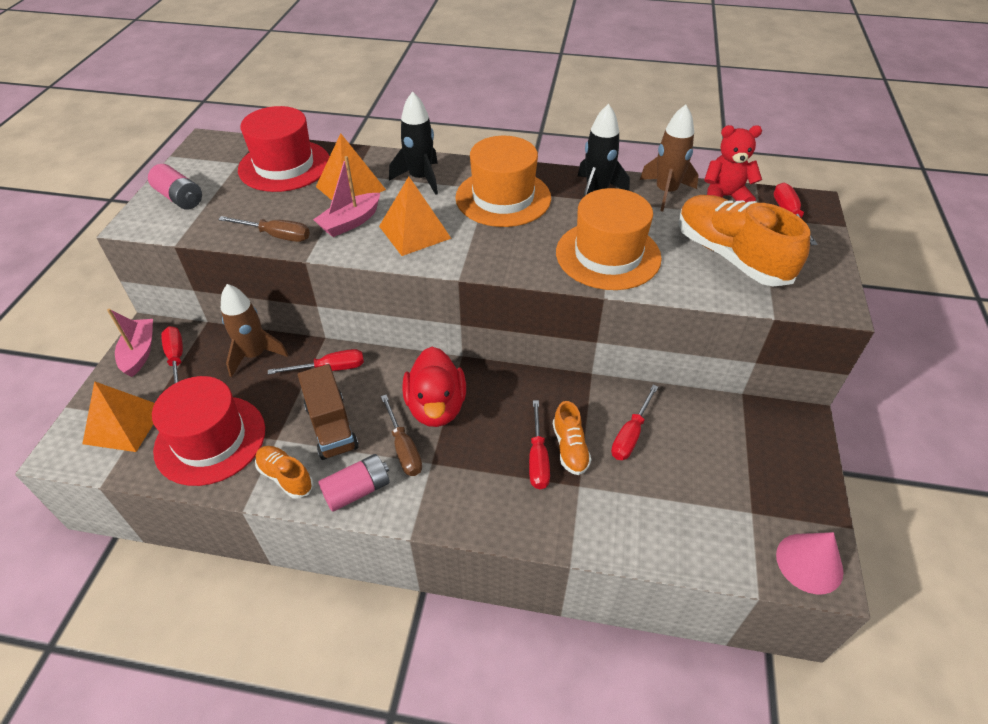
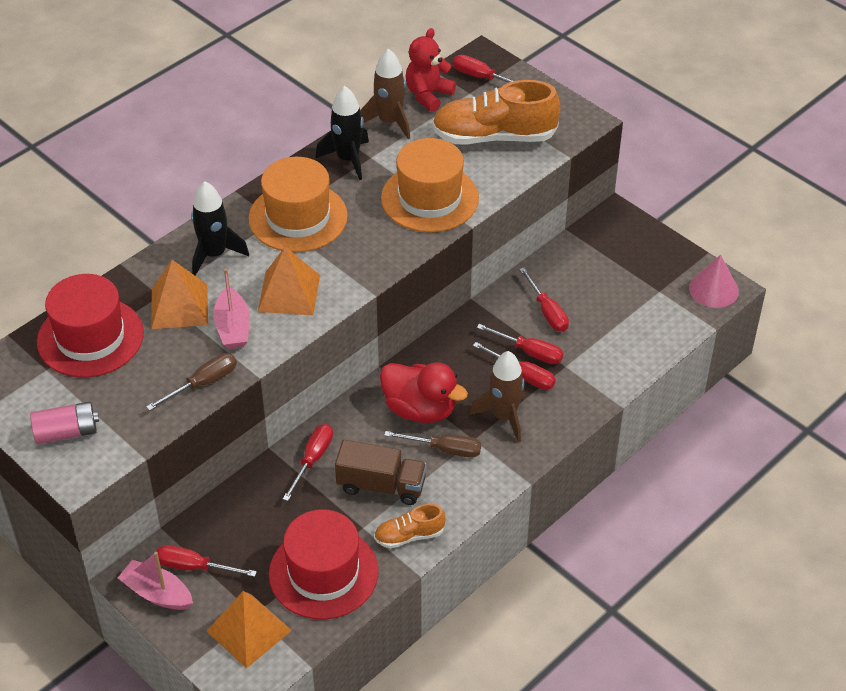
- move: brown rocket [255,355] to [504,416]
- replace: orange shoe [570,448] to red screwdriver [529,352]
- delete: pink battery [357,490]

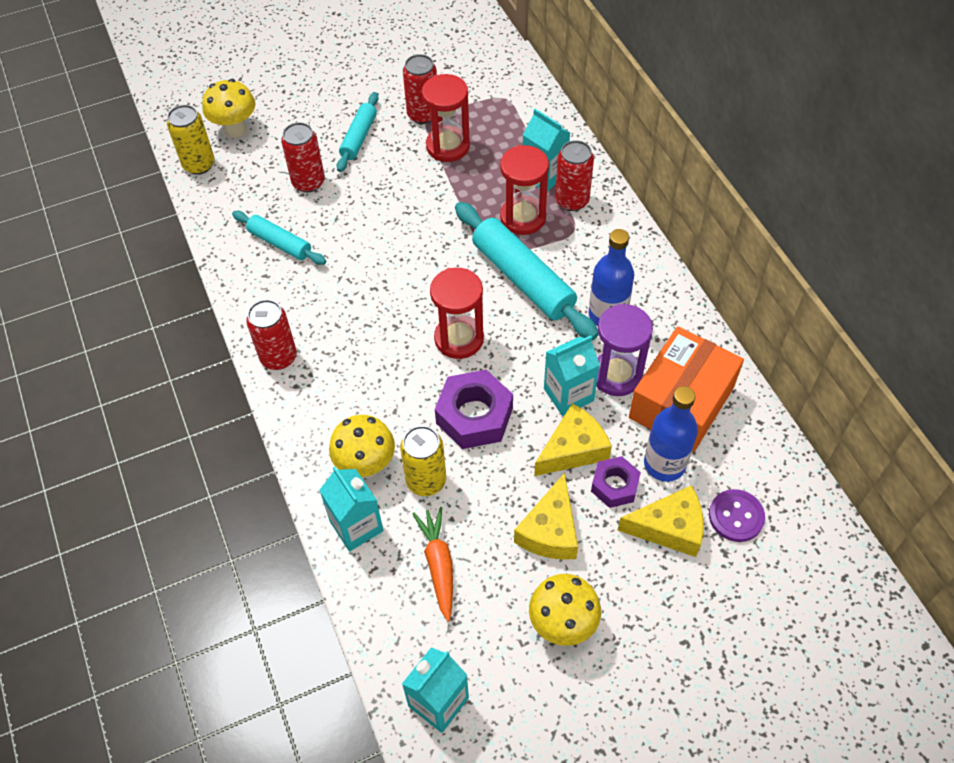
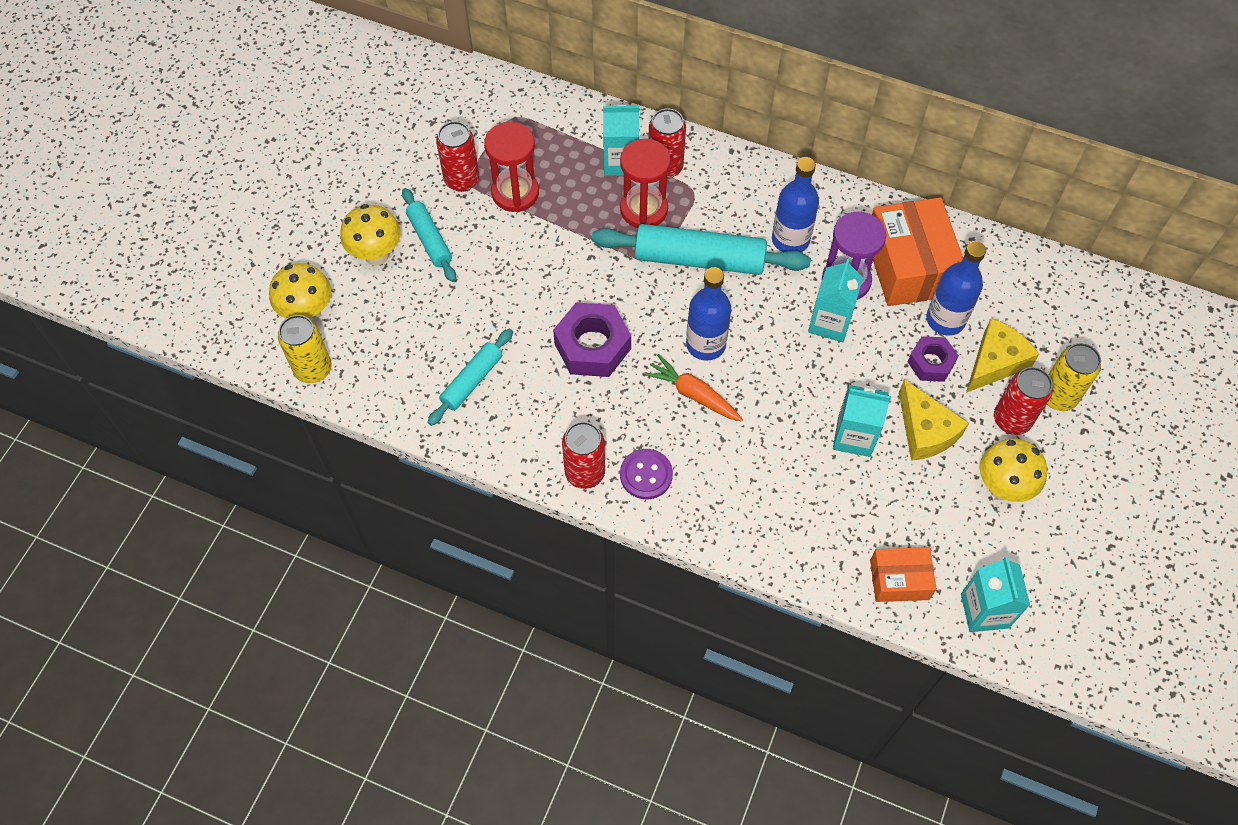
- move: yellow mushroom [366,466] to [376,255]
- rotate: turquoise rolling pin [280,243] = [472,381] 45 degrees counterclockwise
- move: purple nut [474,416] to [592,346]
- move: purple button [736,516] to [646,475]
- move: orange carrot [438,565] to [693,394]
- replace: red hourglass [459,339] to blue bottle [705,344]
- move: turquoise carton [356,526] to [854,436]
- insert: orange box [899,580]
- move: red can [308,182] to [1011,420]
- move: yellow can [426,481] to [1058,396]
- delete: yellow cheese [573,449]

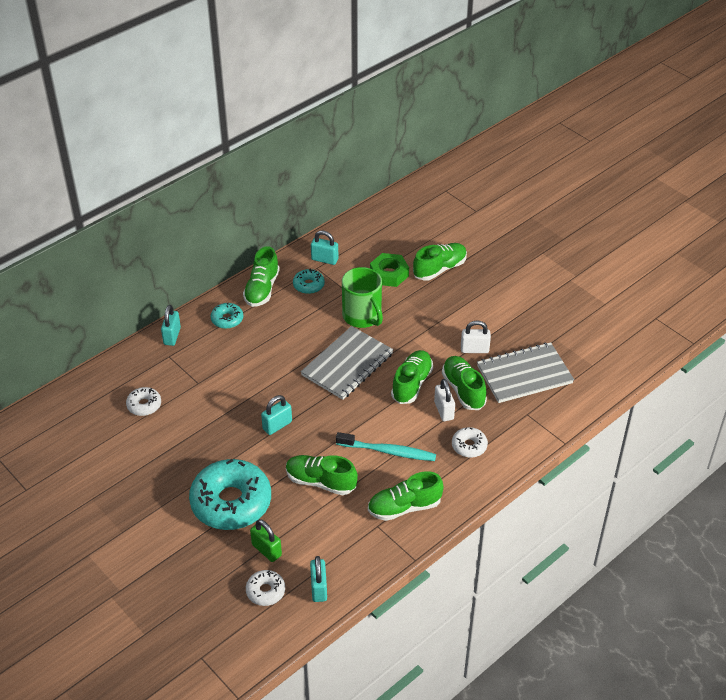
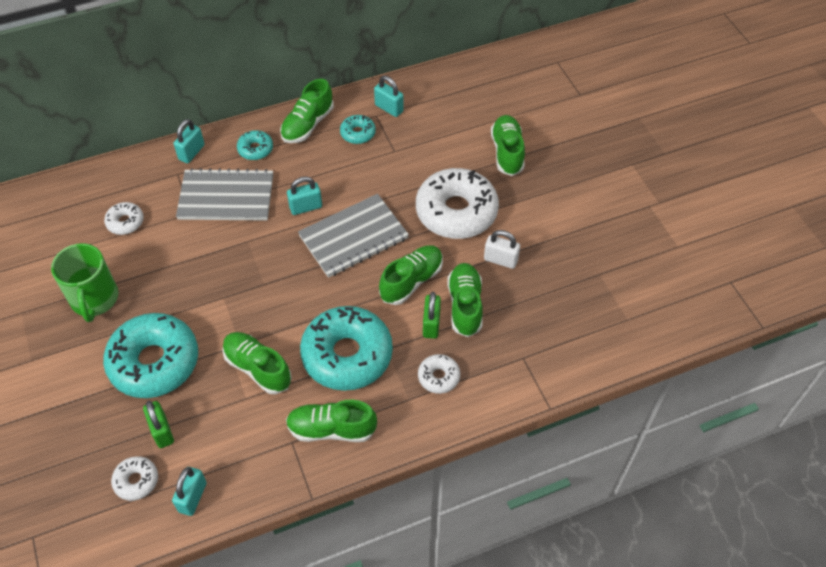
- move: green mug [362,316] to [94,299]
- move: grey notebook [524,374] to [226,197]
- move: turquoise padlock [277,425] to [306,207]
- replace: turquoise toothbrush [388,451] to turquoise donut [347,355]
- insert: white donut [456,212]
- recolor: white padlock [444,410] to green padlock [431,324]
- rotate: green shoe [439,269] = [507,152] 75 degrees counterclockwise
- delete: green nut [389,274]

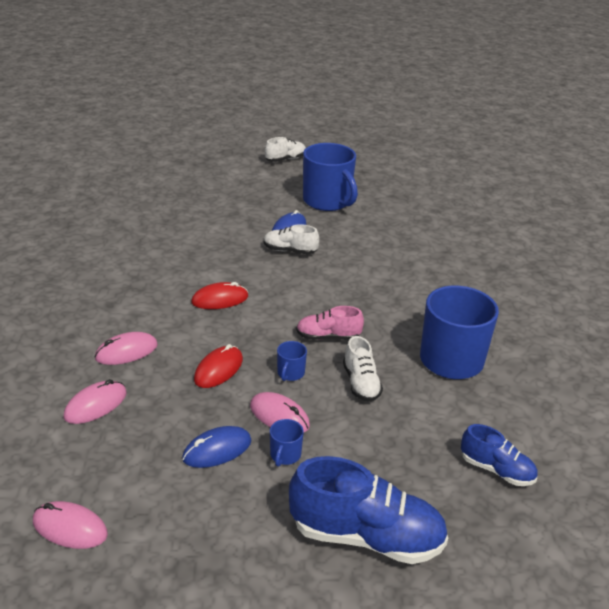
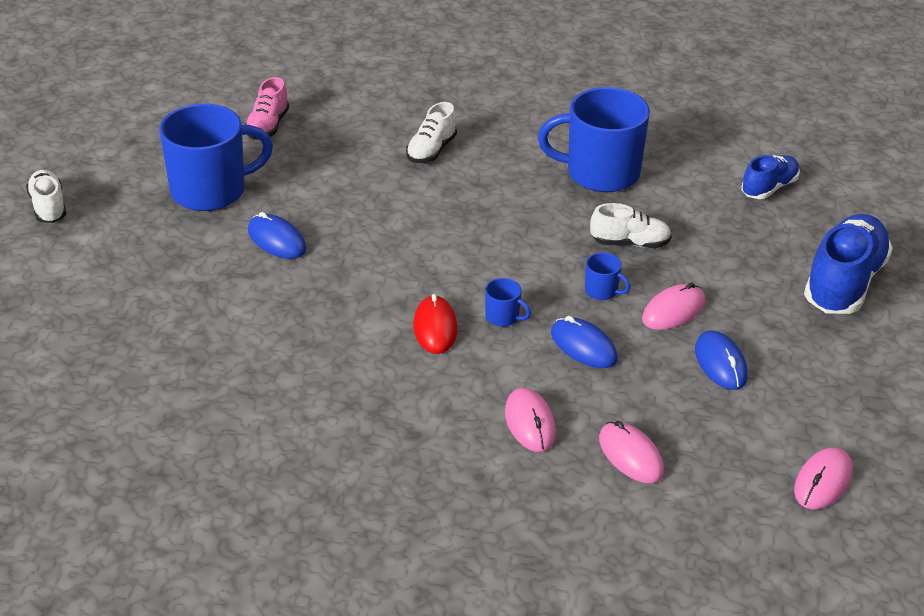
- move: pink shoe [328,337] to [268,126]
- move: white shoe [290,251] to [431,150]
- move: blue mug [285,455] to [503,317]
- recolor: red mouse [218,369] to blue mouse [583,346]

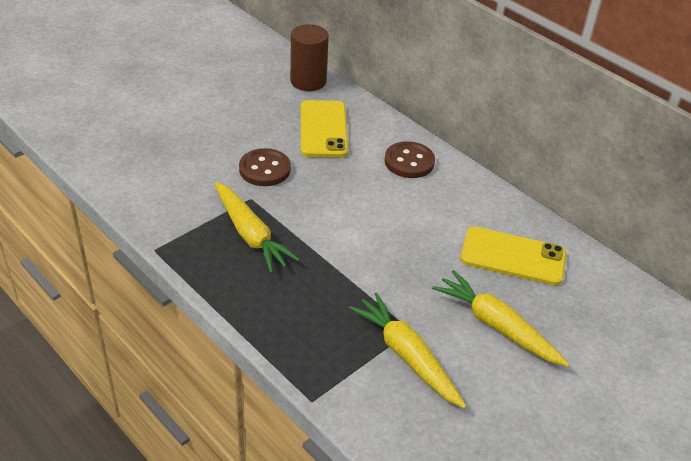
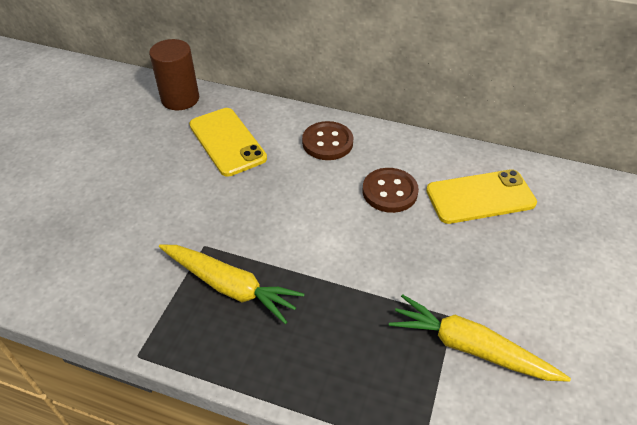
- move: brown button [264,169] to [390,192]
- delete: yellow carrot [497,326]

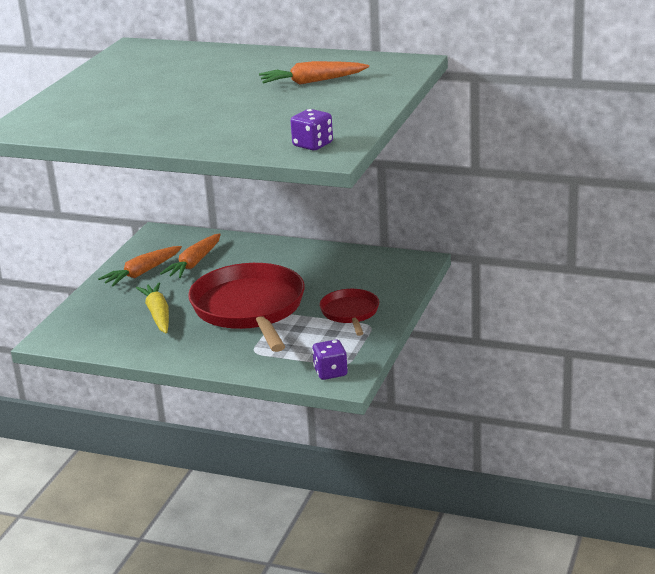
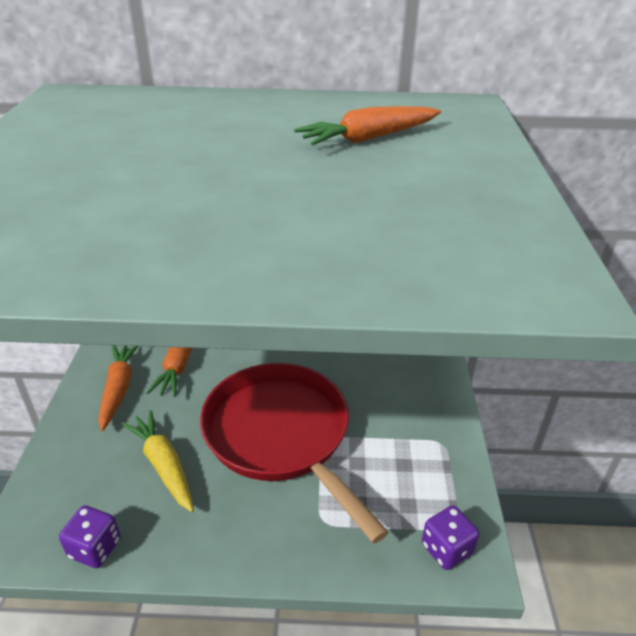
- move: purple dice [312,145] to [95,548]
- rotate: orange carrot [142,273] = [119,388] 150 degrees clockwise
- delete: red pan [350,313]

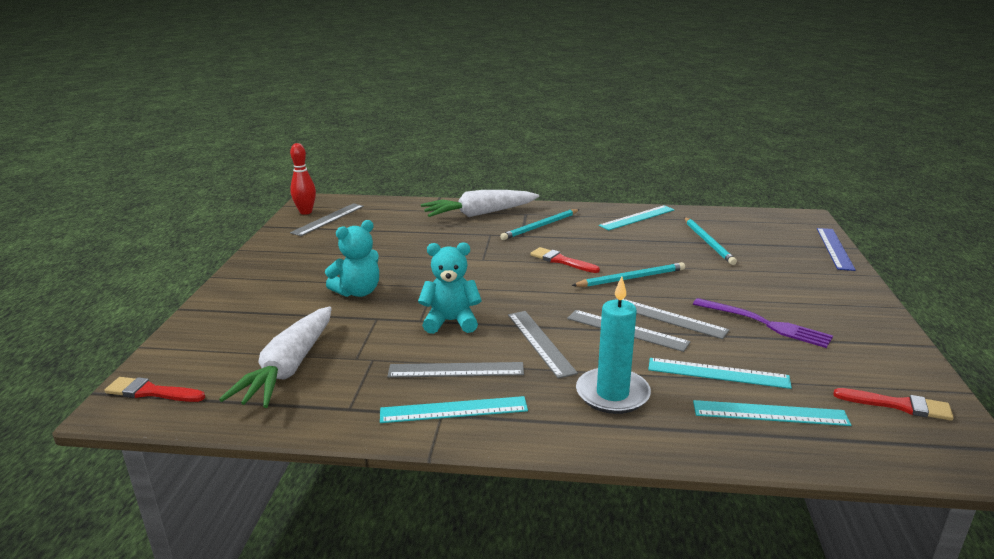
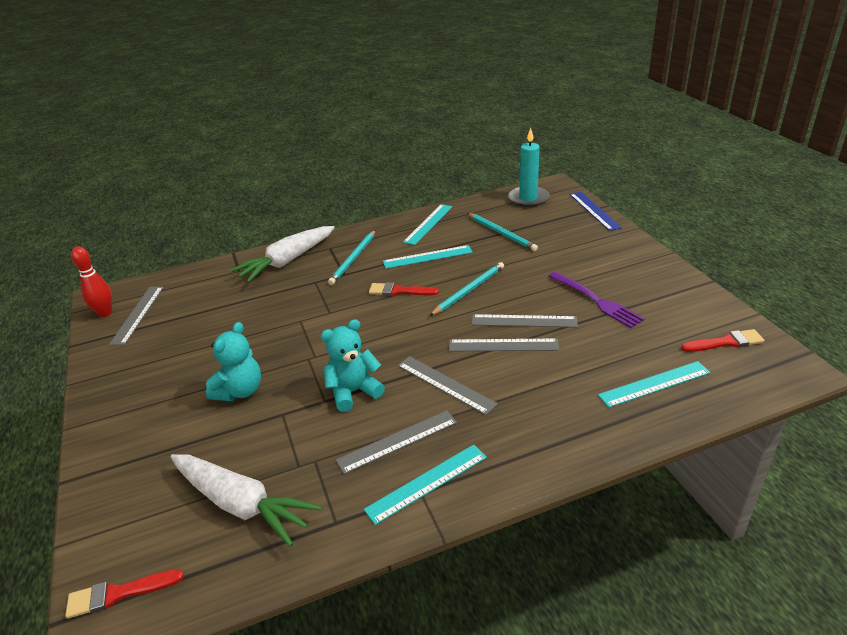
- rotate: white carrot [288,368] = [242,504] 45 degrees counterclockwise
- move: turquoise ruler [718,373] to [427,257]
- move: turquoise candle [612,394] to [528,198]
- rotate: purple fork [766,324] = [597,301] 45 degrees clockwise

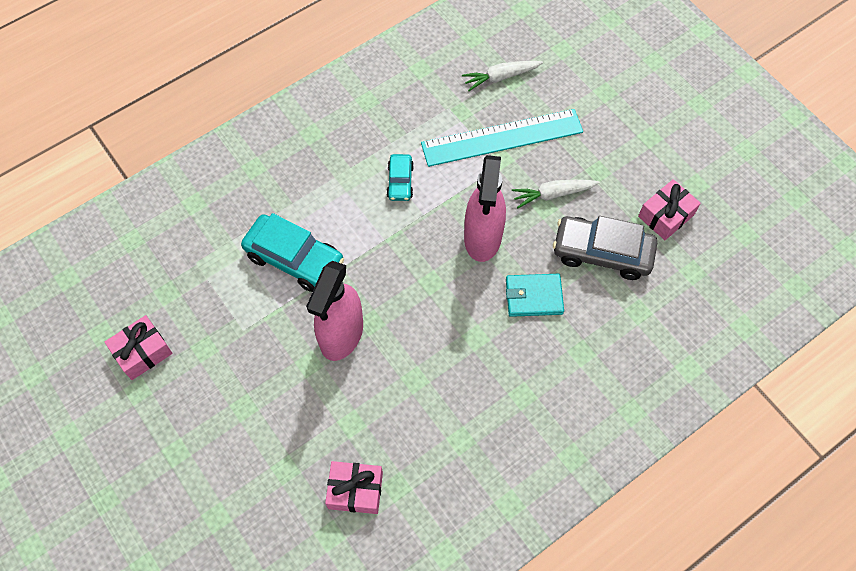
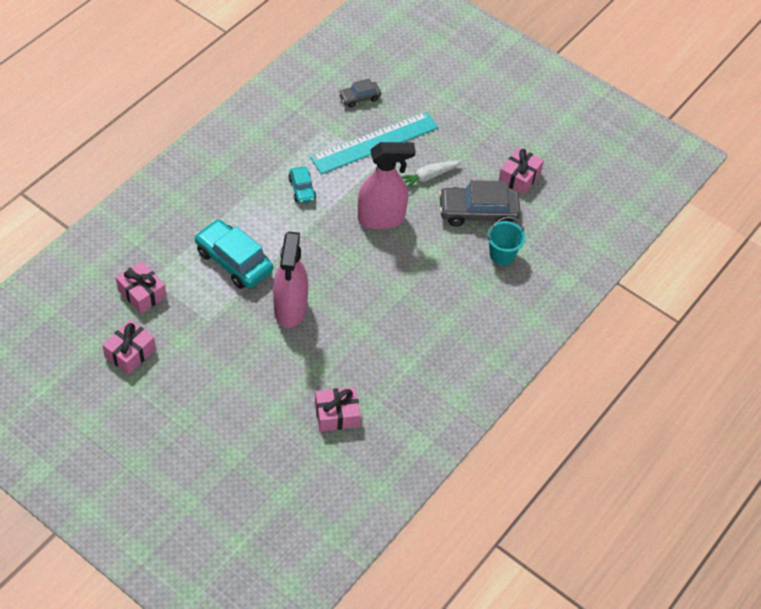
- insert: pink gift [142,293]
- rotate: turquoise car [294,259] = [233,261] 150 degrees counterclockwise
- replace: white carrot [500,77] to grey car [359,98]
- rotate: pink spray bottle [482,238] = [381,218] 90 degrees counterclockwise
- insert: turquoise bucket [502,255]
- delete: turquoise wallet [533,296]

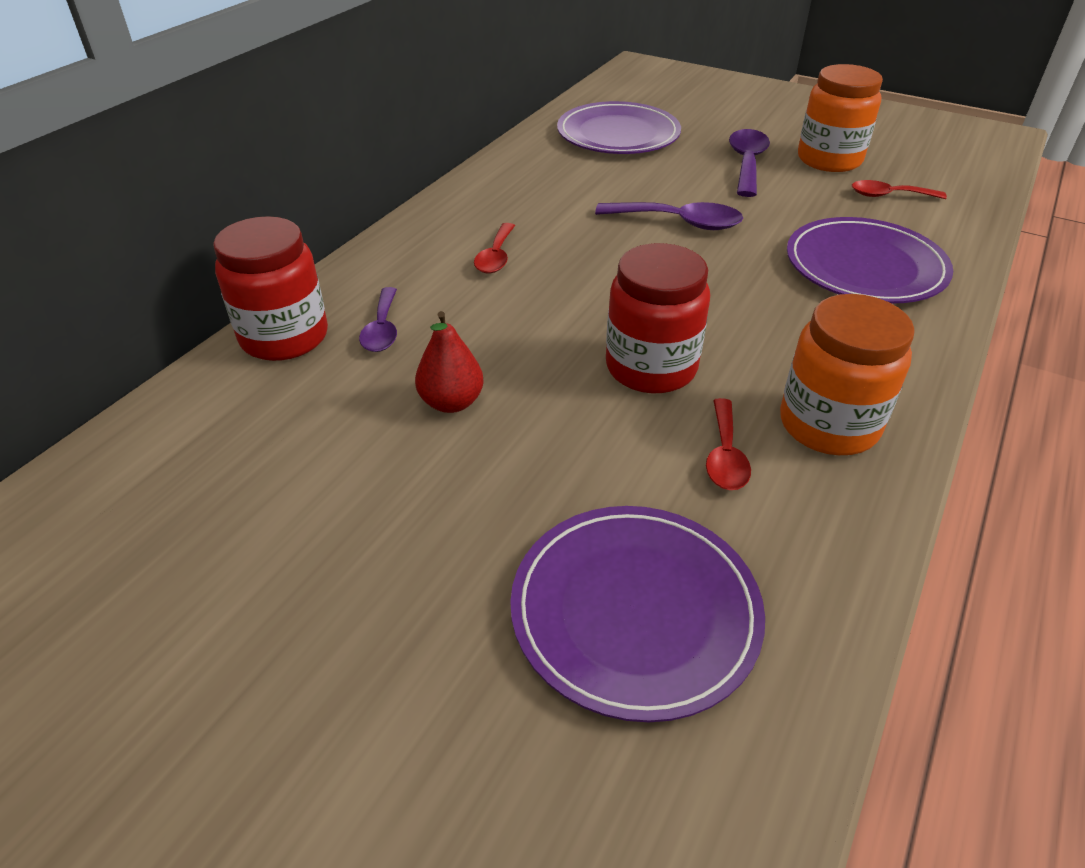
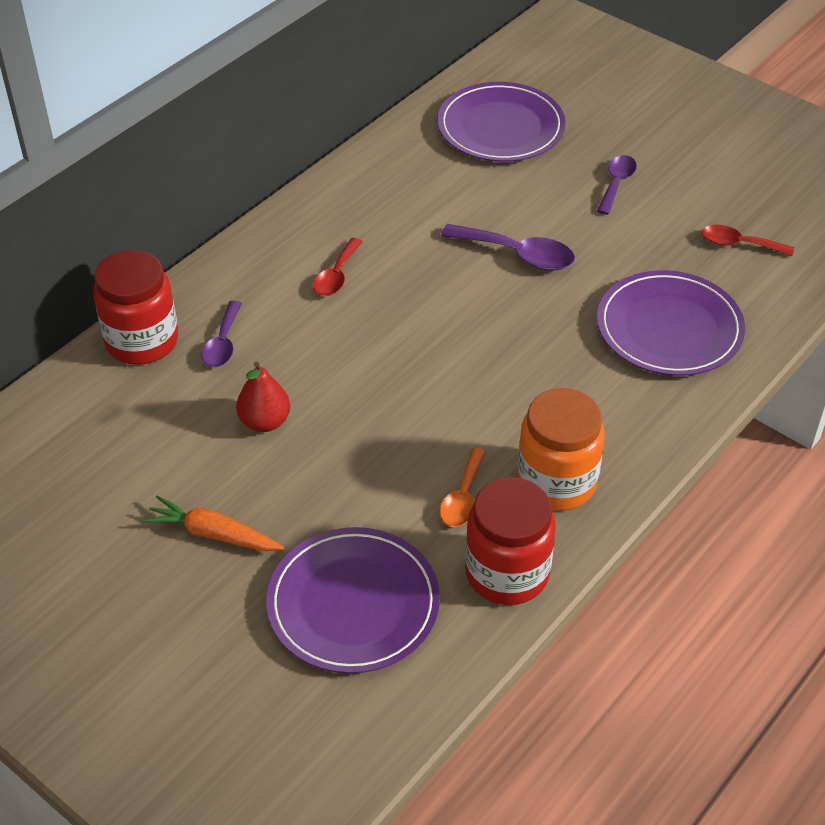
- insert: orange carrot [213,534]
- recolor: red spoon [725,456] to orange spoon [463,497]
- move: red jar [651,367] to [507,573]
- resize: purple spoon [747,163] = [616,183] x0.67
- delete: orange jar [829,160]

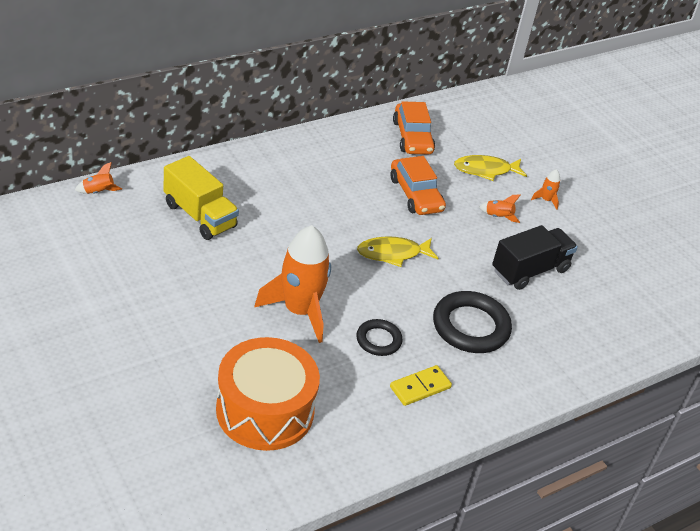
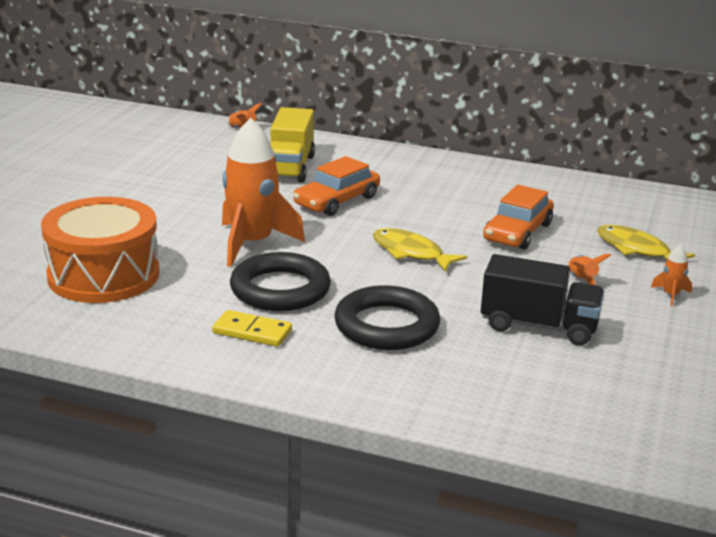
- resize: black ring [378,340] = [280,289] x1.76
- move: orange car [412,137] to [337,201]

